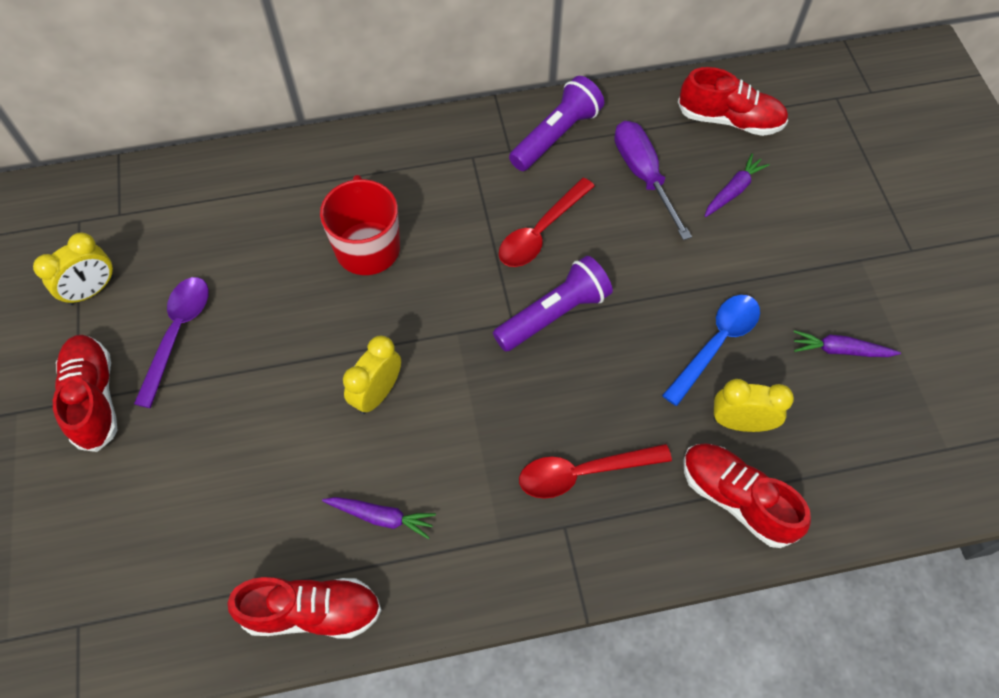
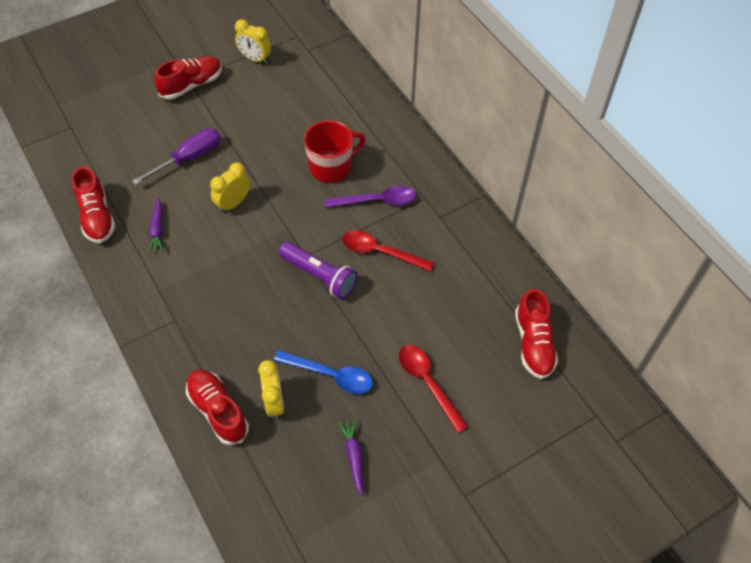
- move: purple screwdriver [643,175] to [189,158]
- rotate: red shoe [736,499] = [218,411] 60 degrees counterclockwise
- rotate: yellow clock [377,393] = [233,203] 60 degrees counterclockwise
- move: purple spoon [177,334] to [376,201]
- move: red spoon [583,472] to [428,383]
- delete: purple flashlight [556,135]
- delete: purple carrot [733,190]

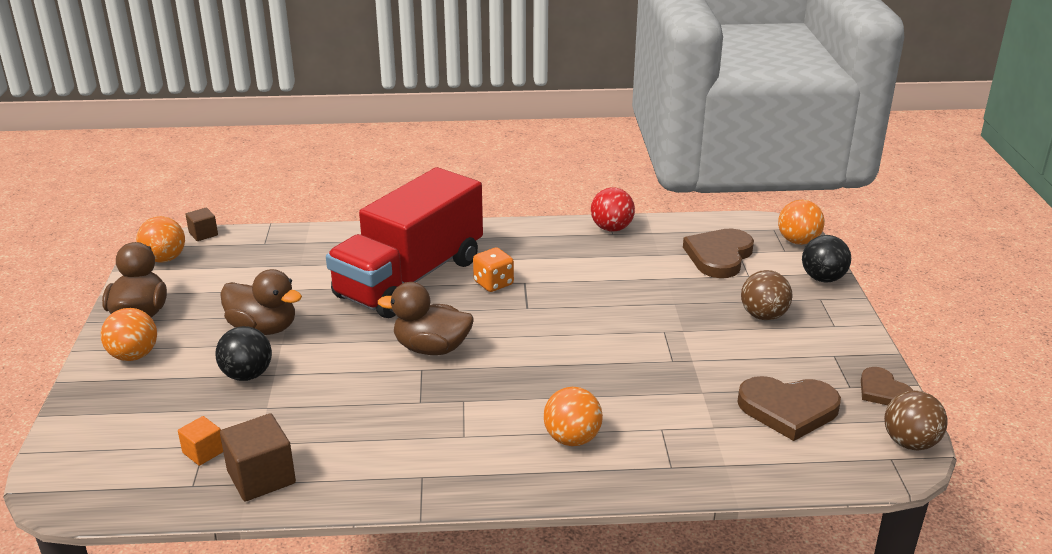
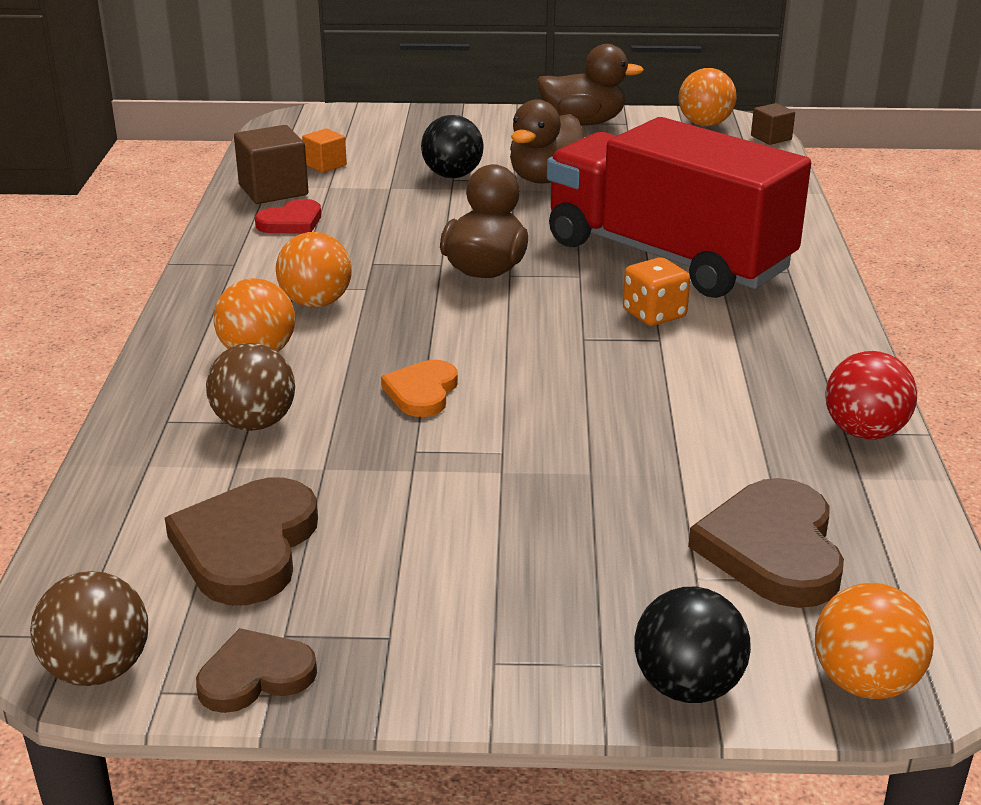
- move: brown ball [763,316] to [254,423]
- insert: red heart [291,222]
- move: orange ball [134,355] to [316,303]
- insert: orange heart [422,392]
- rotate: brown heart [719,256] = [773,549] 120 degrees counterclockwise

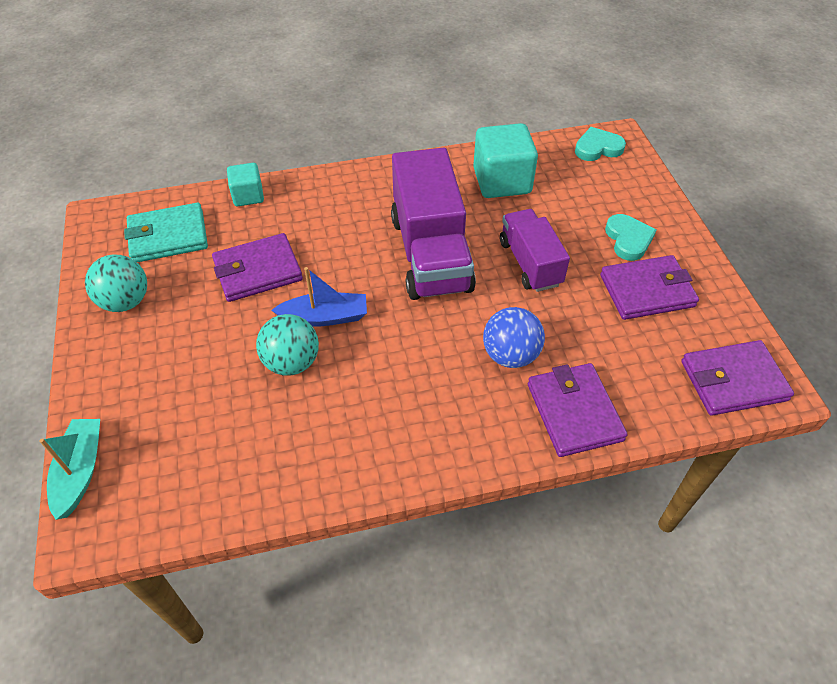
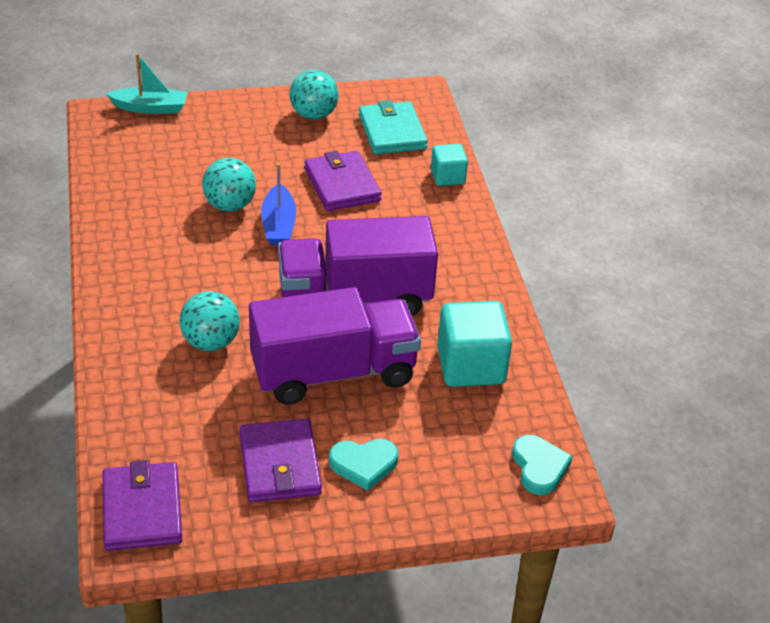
- recolor: blue ball [510,355] to turquoise ball [210,342]
- resize: purple truck [530,263] = [333,372] x1.66
- delete: purple wallet [574,412]

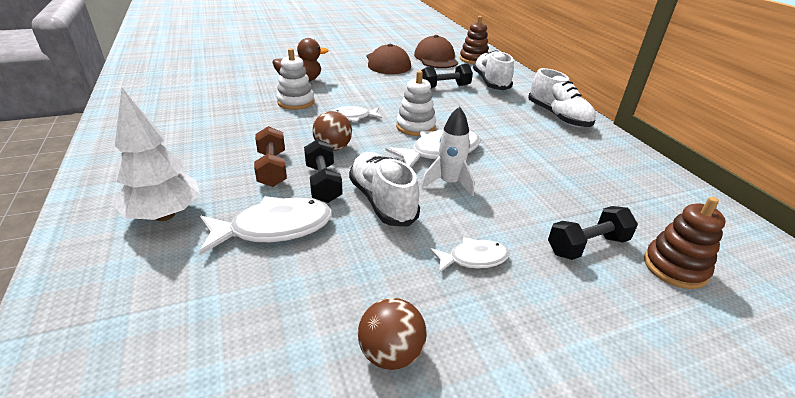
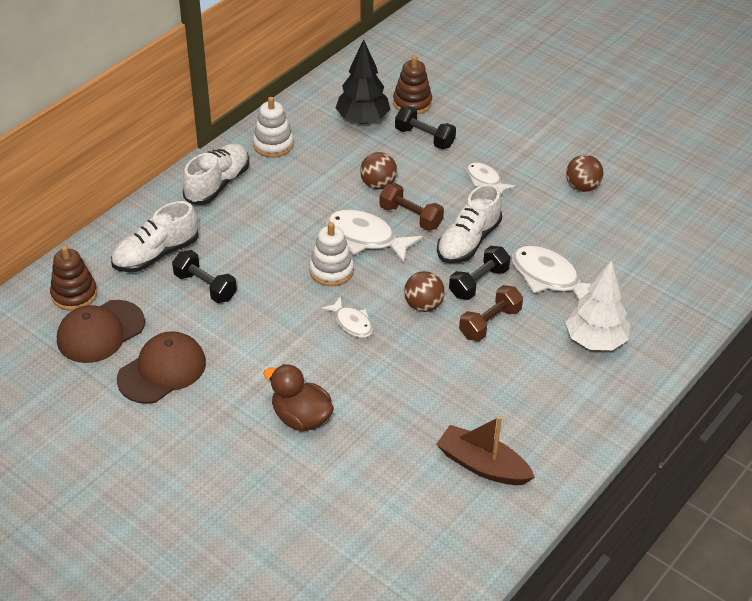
- move: white stacking toy [296,102] to [273,145]
- insert: black tree [362,119]
- insert: brown ball [378,184]
- replace: white rocket [449,183] to brown dumbbell [411,217]
- insert: brown boat [482,465]

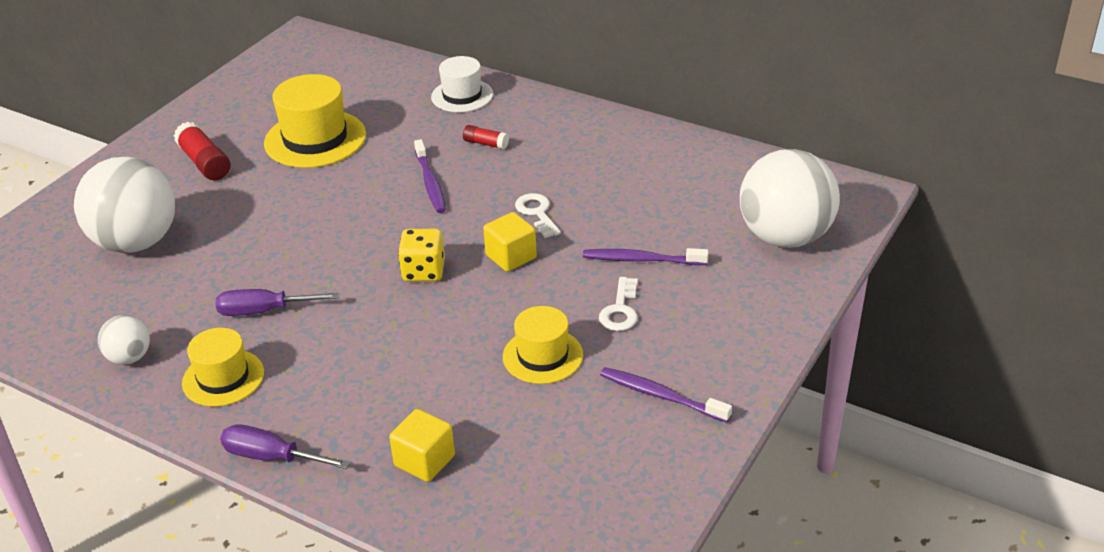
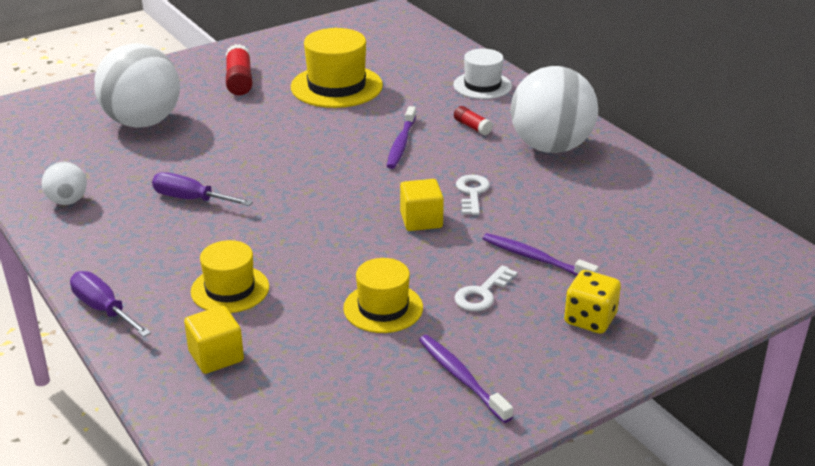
- move: yellow hat [223,378] to [230,289]
- move: white ball [785,237] to [551,147]
- move: yellow dice [423,271] to [590,319]

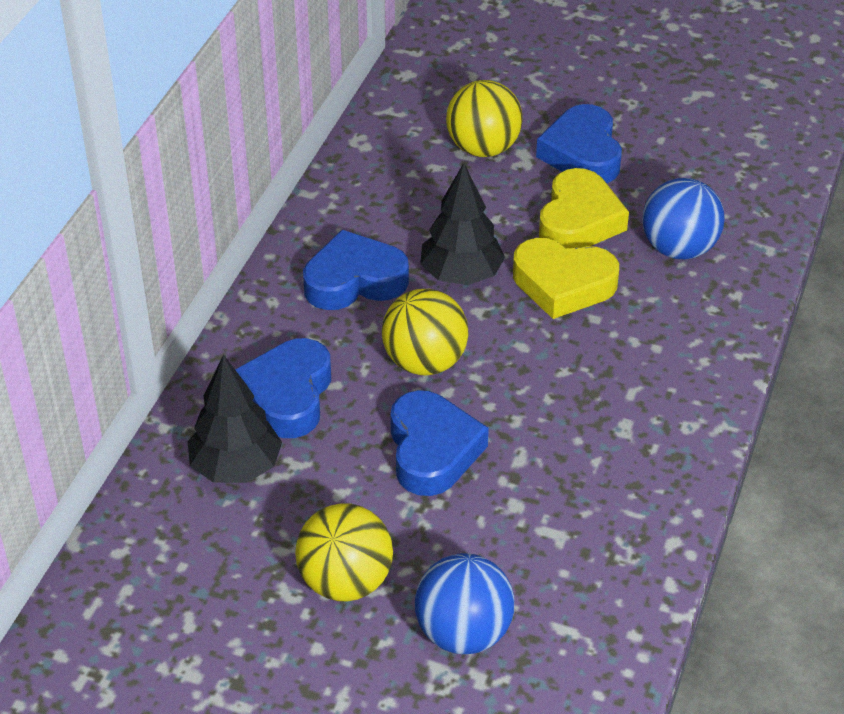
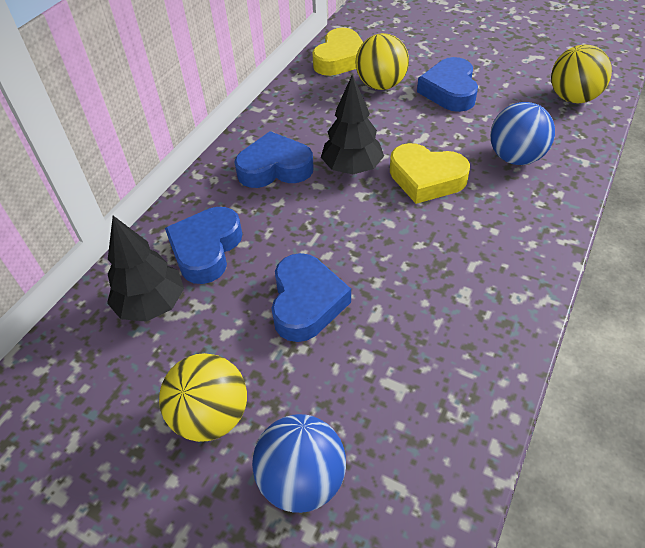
- move: yellow heart [579,220] to [340,59]
- move: yellow ball [425,362] to [572,98]

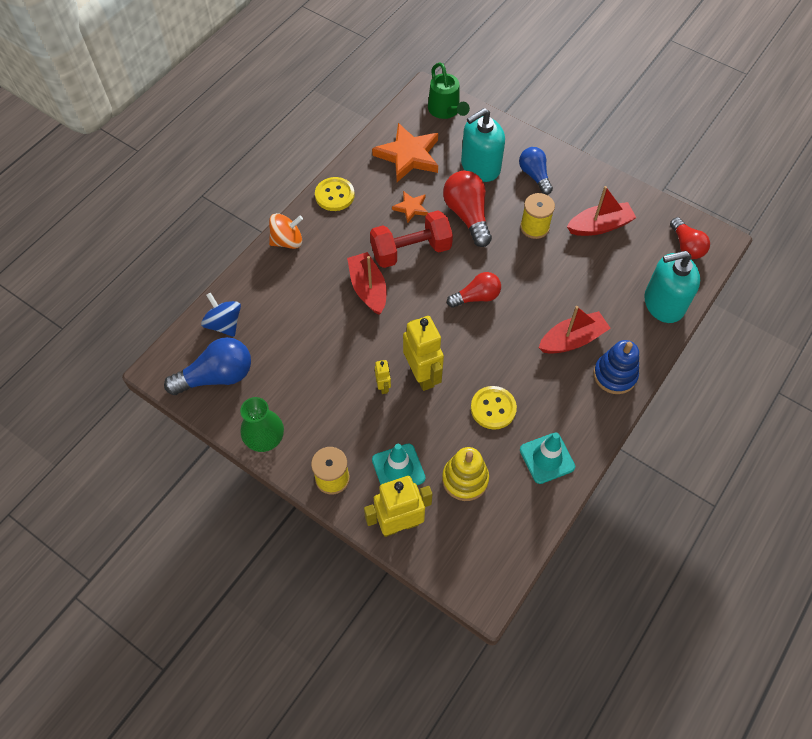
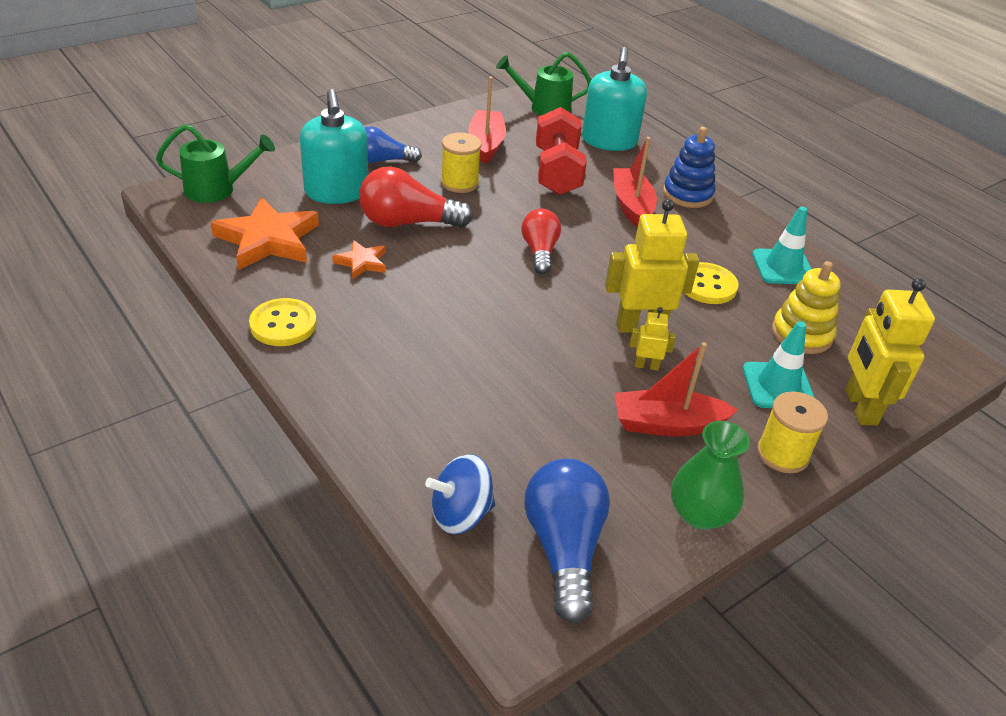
- replace: red light bulb [686,246] to green watering can [544,108]
- move: red dumbbell [411,251] to [557,172]
- move: red boat [368,289] to [667,424]
- delete: orange spinning top [287,241]

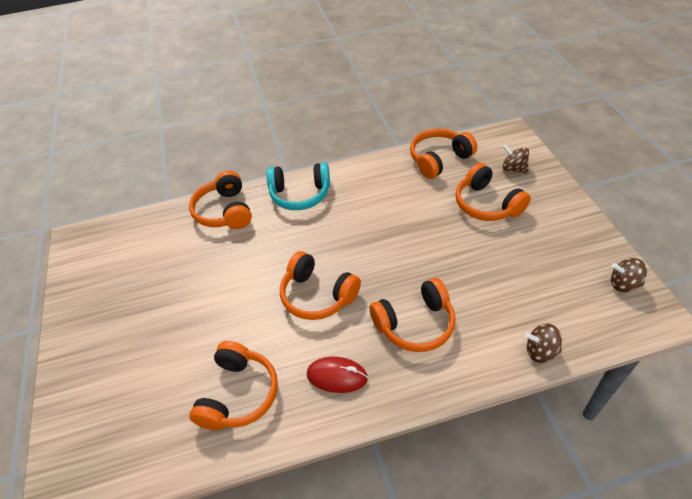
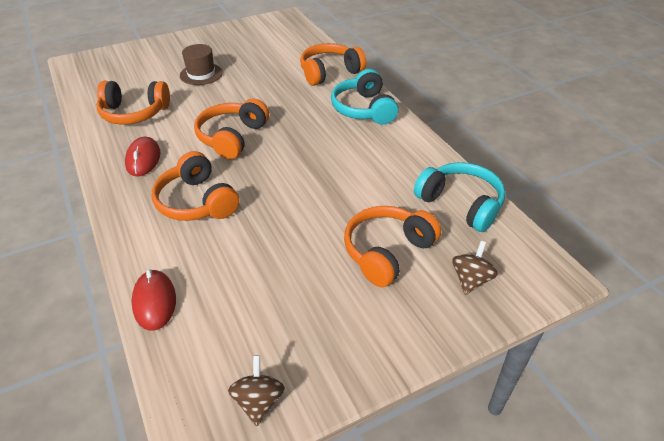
- replace: brown spinning top [540,351] to red mouse [154,302]
- insert: brown hat [201,74]
- recolor: orange headphones [439,159] to turquoise headphones [460,204]

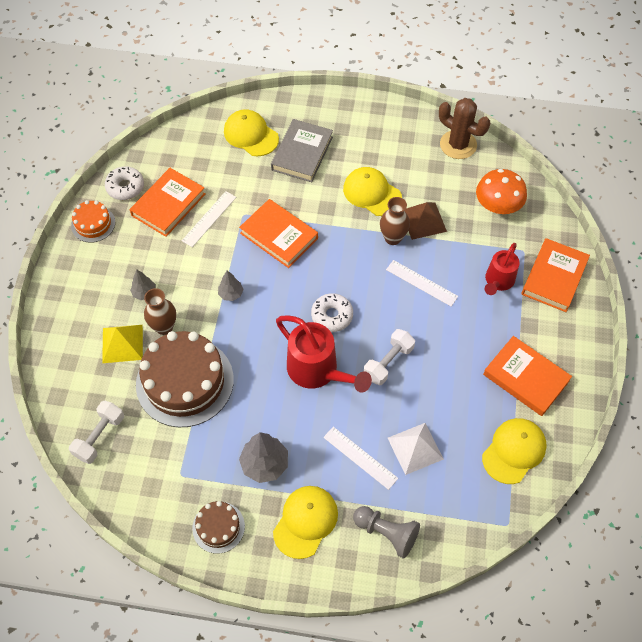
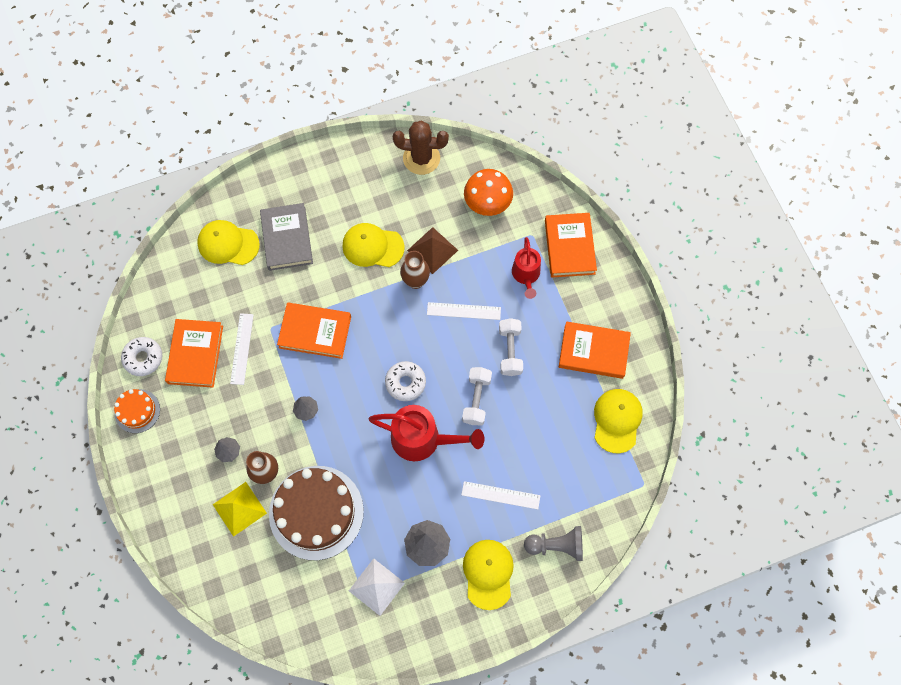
- move: white pyramid [415,448] to [376,586]
- move: white dumbbell [99,437] to [510,351]
- delete: brown cake [218,527]

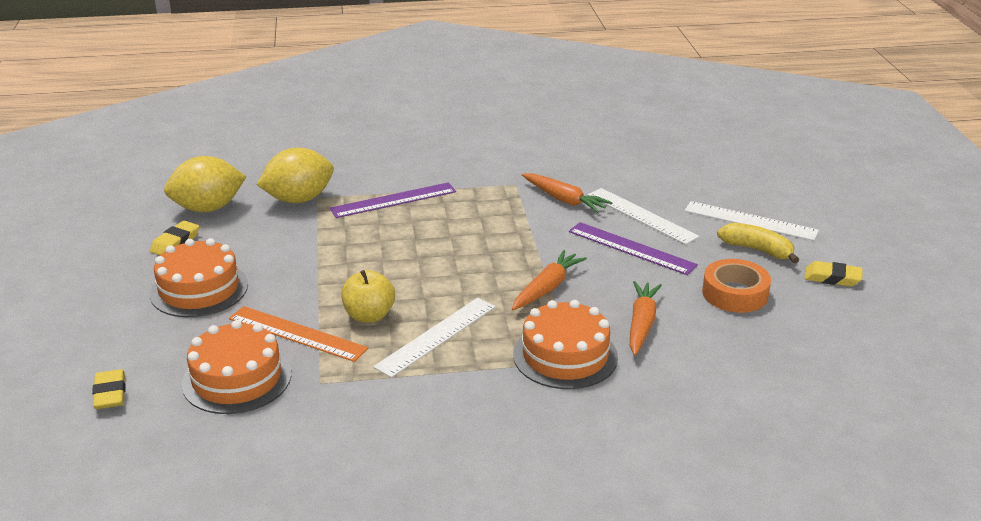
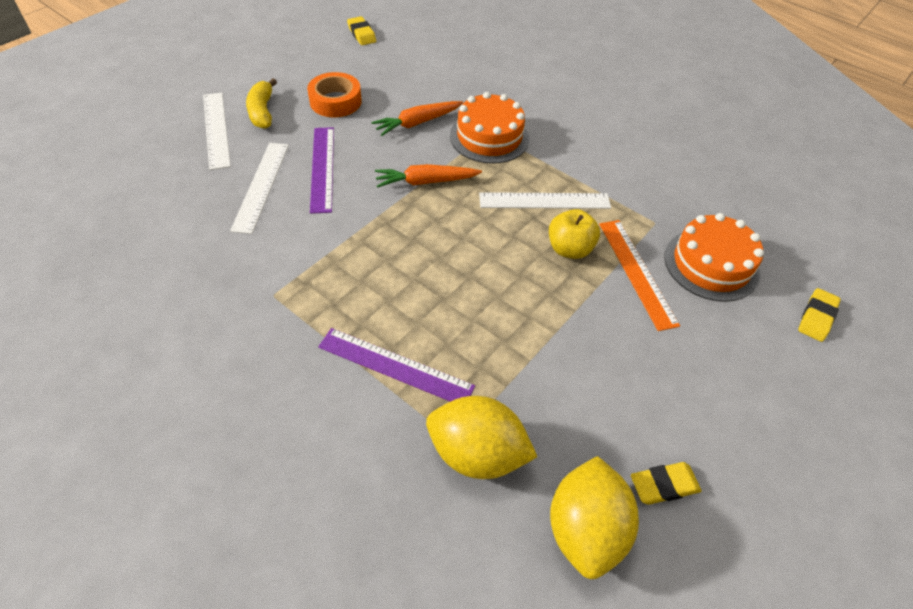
- move: yellow eraser [832,278] to [361,34]
- rotate: yellow lemon [208,208] = [585,529] 75 degrees clockwise
- delete: orange cake [199,289]
- delete: orange carrot [564,200]

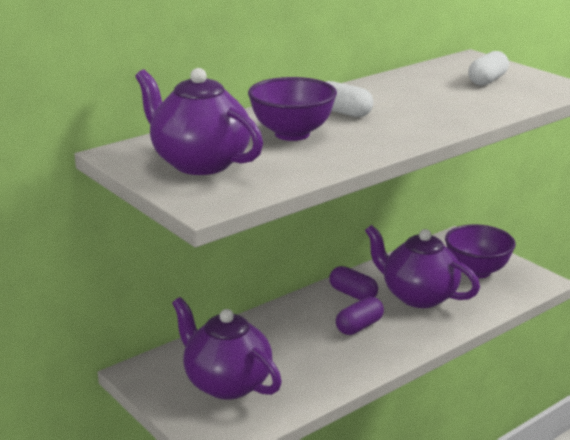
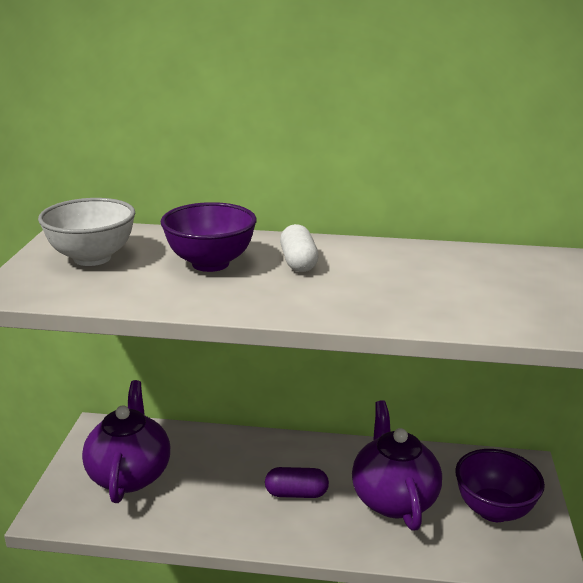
- replace: purple teapot [199,163] to white bowl [92,258]
- delete: purple capsule [353,294]
- delete: white capsule [487,80]

